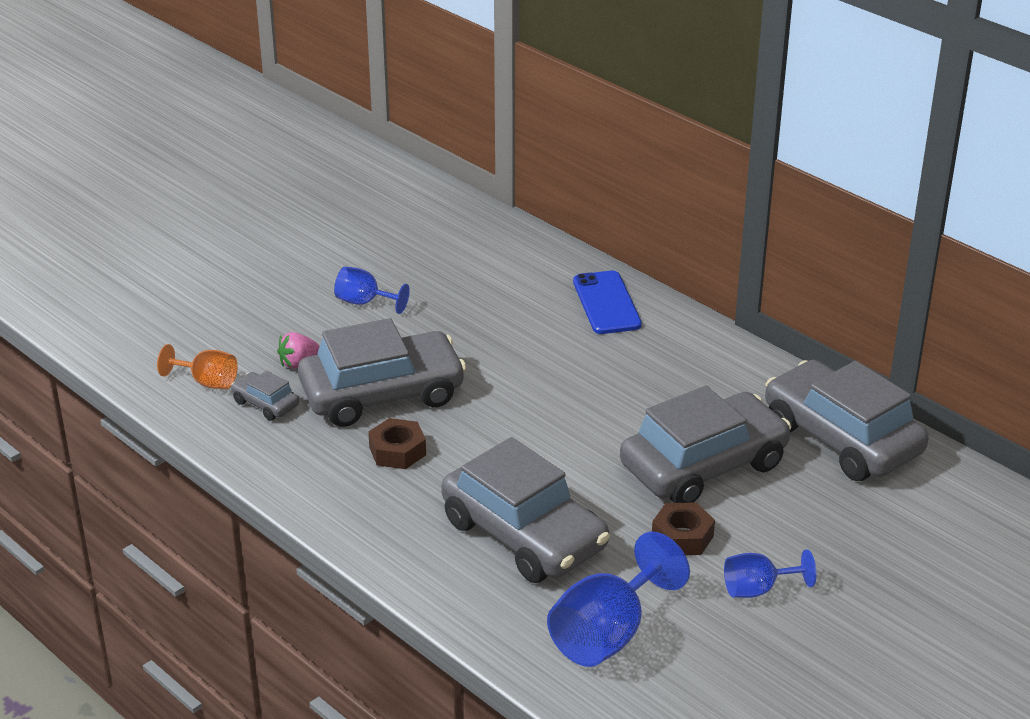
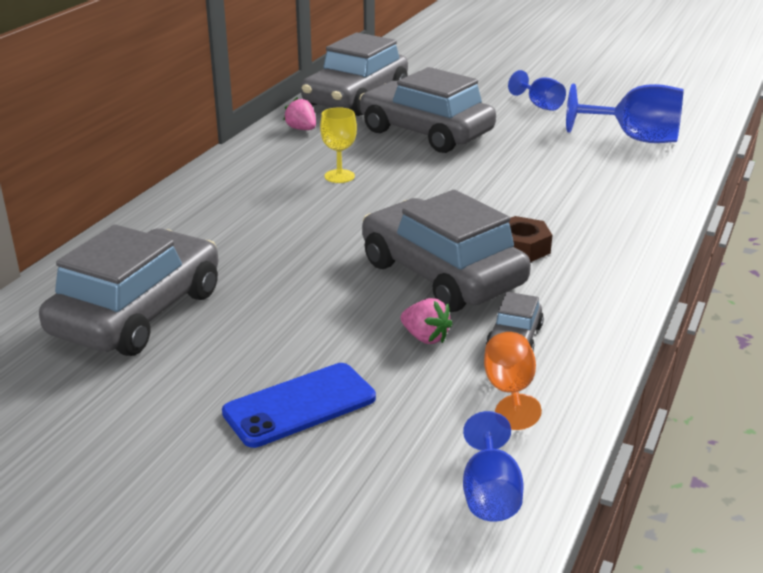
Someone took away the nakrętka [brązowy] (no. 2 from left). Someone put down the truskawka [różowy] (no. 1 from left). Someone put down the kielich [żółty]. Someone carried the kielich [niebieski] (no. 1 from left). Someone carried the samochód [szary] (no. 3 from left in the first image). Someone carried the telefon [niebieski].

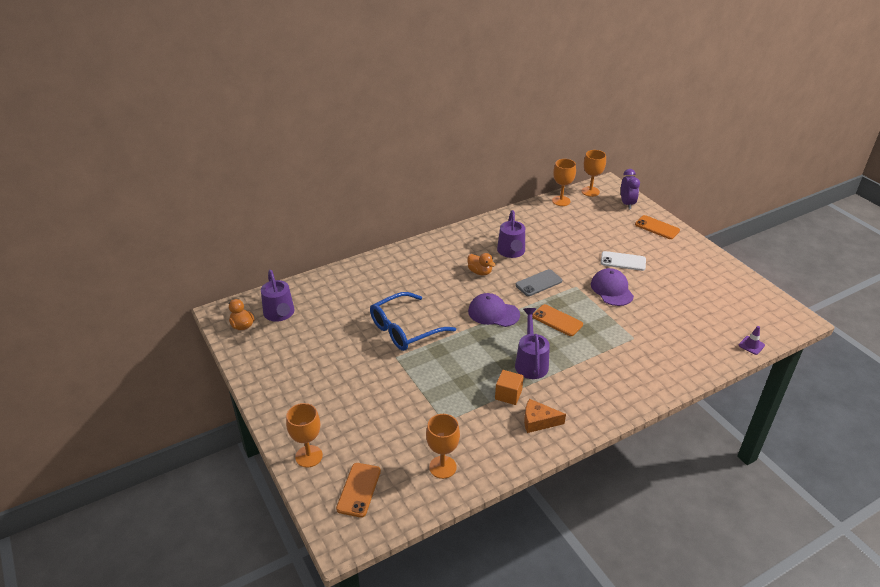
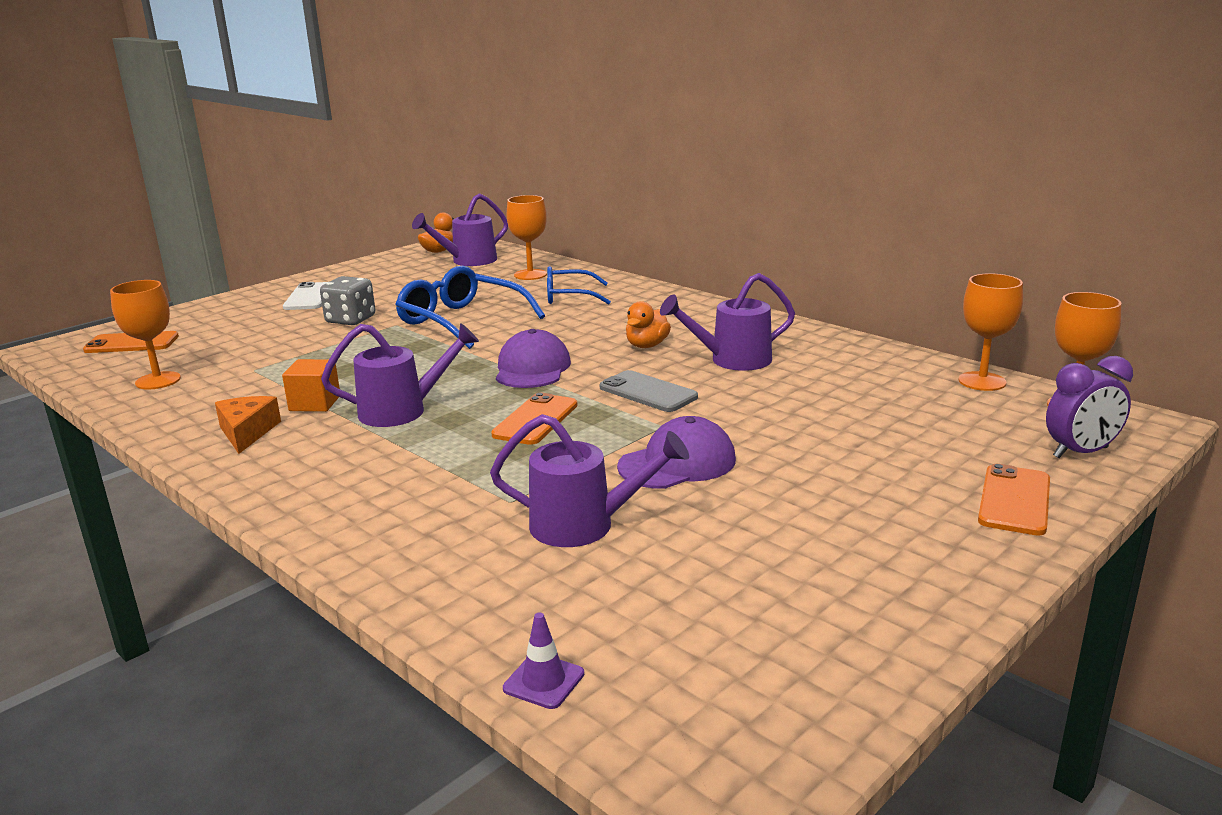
Someone put down the kostka do gry [szary]. Someone put down the konewka [fioletowy] (no. 3 from left). Someone put down the okulary [niebieski] (no. 2 from left). Someone carried the kielich [pomarańczowy] (no. 1 from left in the first image). Someone carried the telefon [biały].

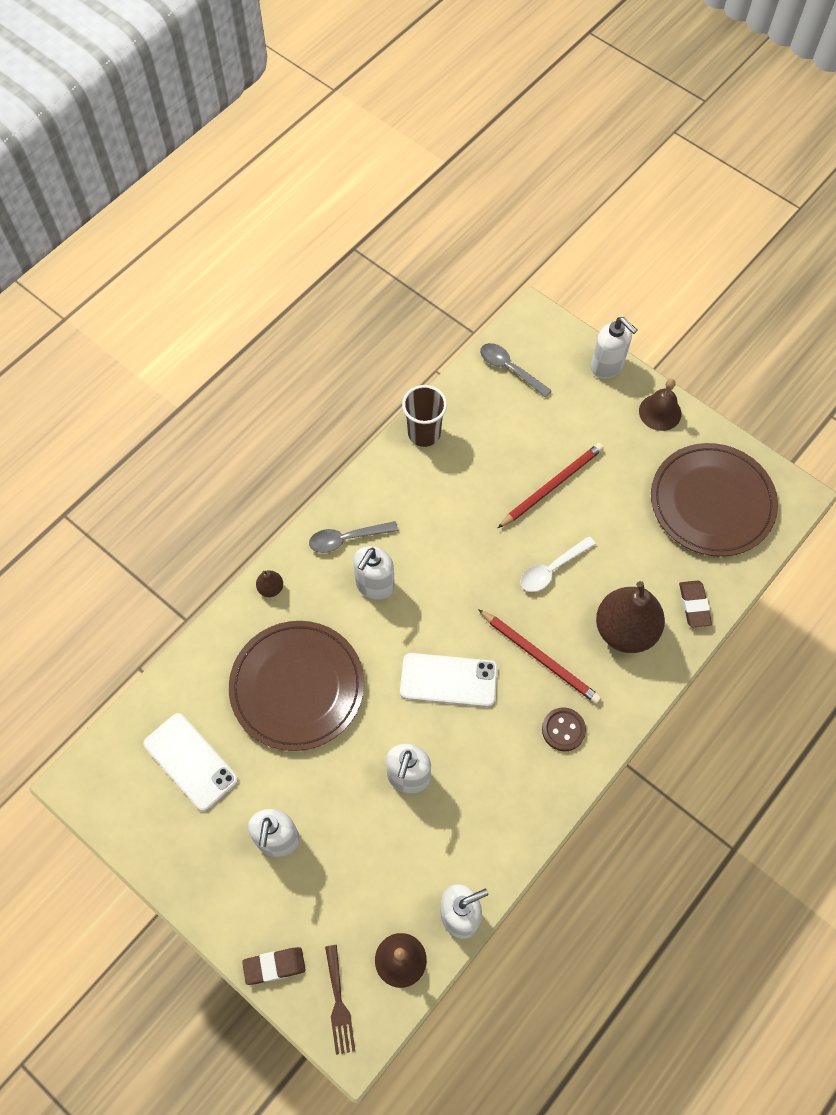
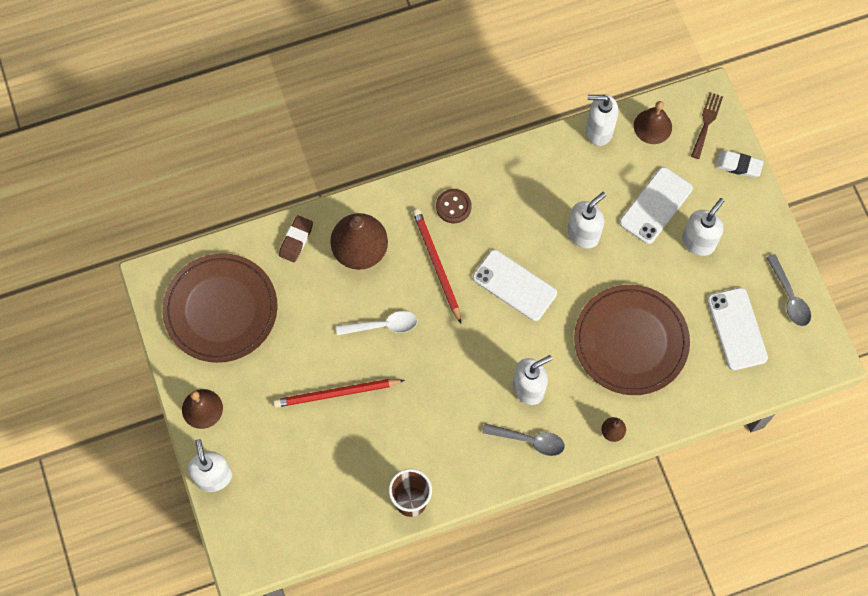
Someone put down the telefon [biały] (no. 2 from left). Someone carried the łyżka [szary] (no. 2 from left). Someone repainted the gumka do mazania [brązowy] (no. 1 from left), which became the gumka do mazania [biały].

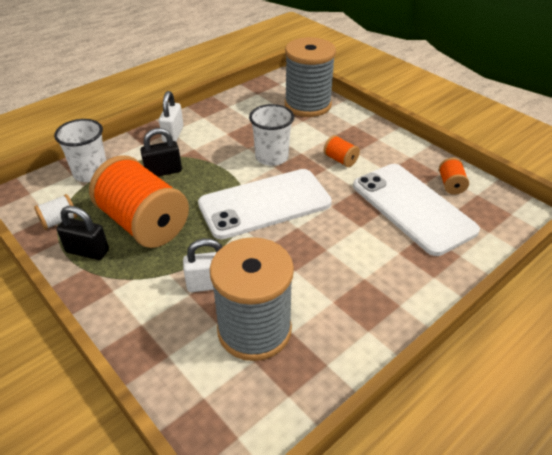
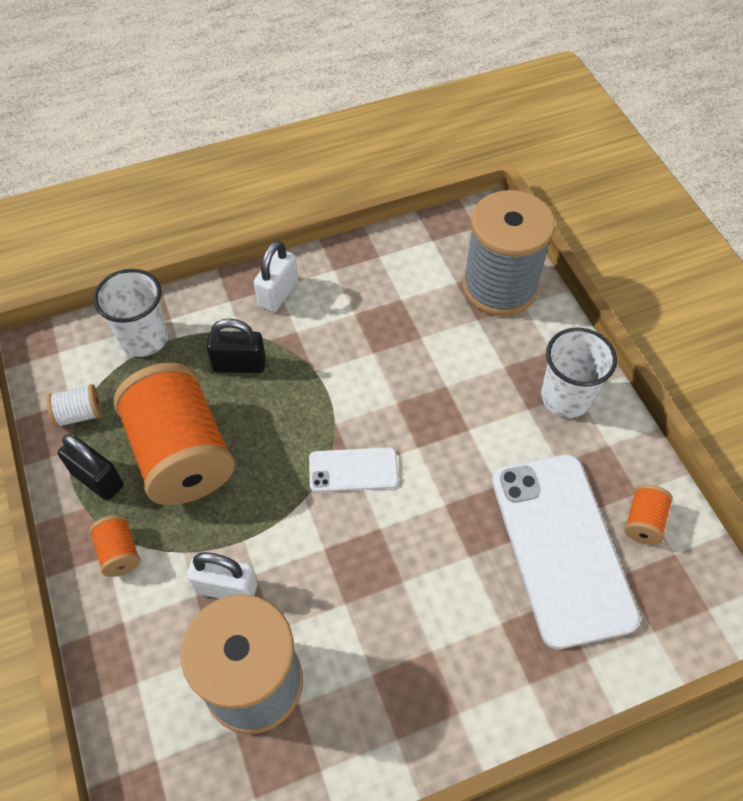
Someone carried the szklanka [biały] (no. 2 from left). Someone carried the szpulka [pomarańczowy] (no. 2 from left in the first image). Someone scaled the telefon [biały] (no. 1 from left) by 0.48.

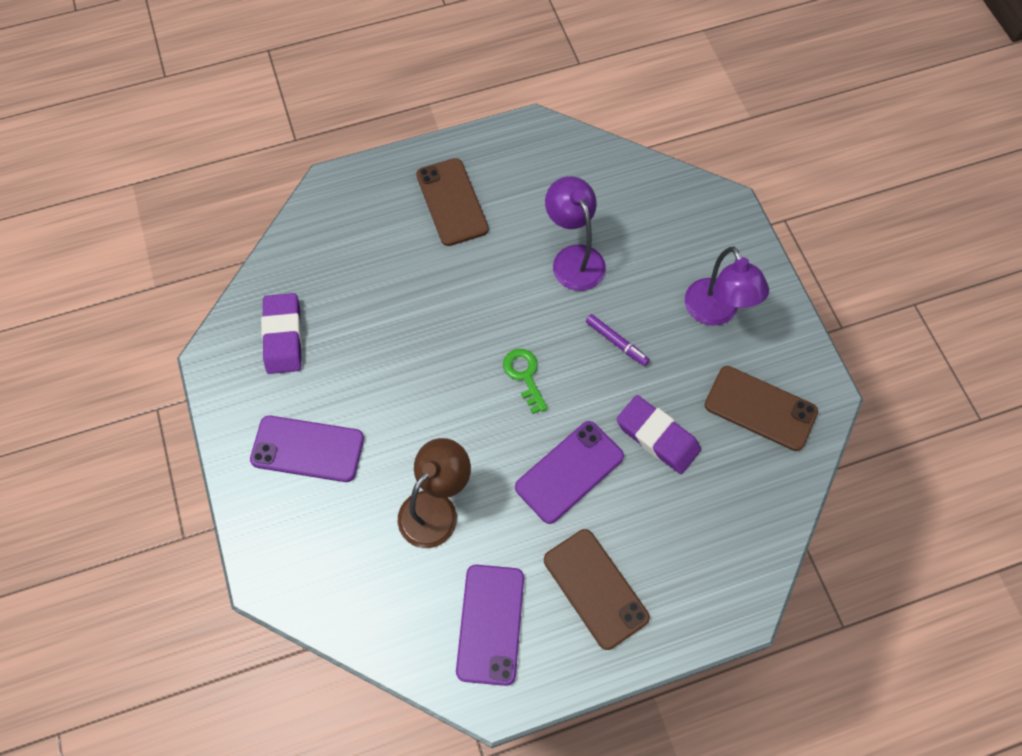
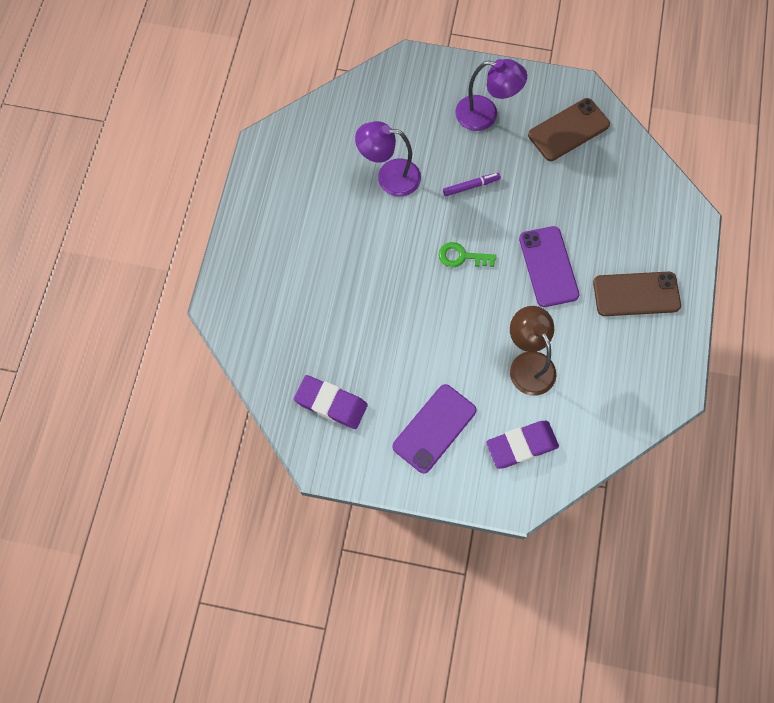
Someone took away the telefon [brązowy] (no. 1 from left). Someone took away the telefon [fioletowy] (no. 2 from left). Someone carried the gumka do mazania [fioletowy] (no. 2 from left).

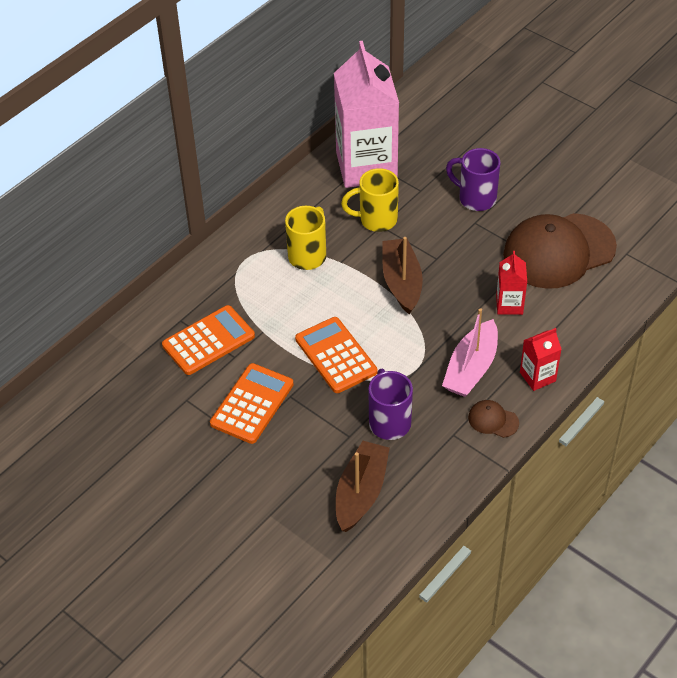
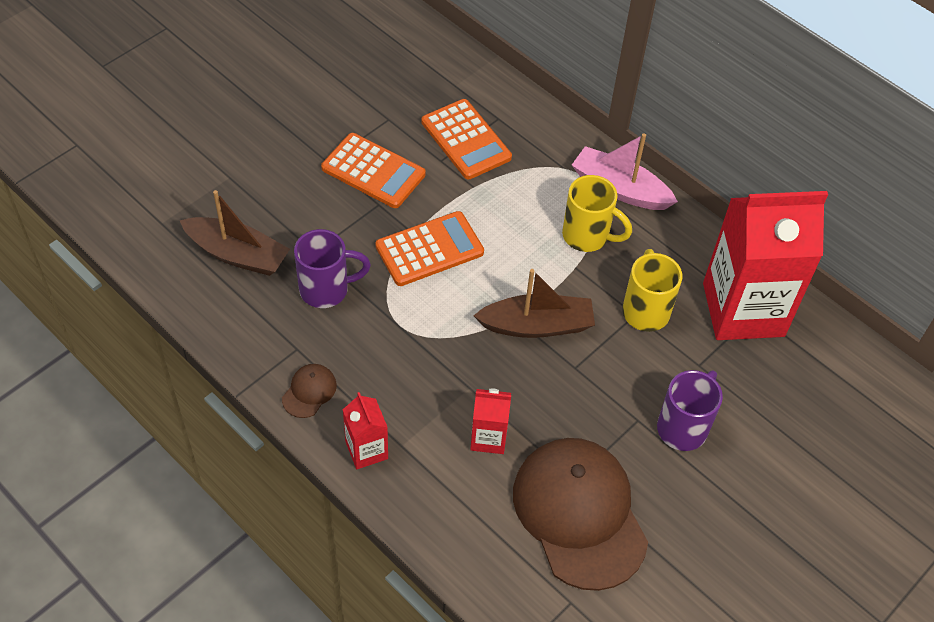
Someone carried the łódka [różowy]. Someone repainted the karton mleka [różowy], which became the karton mleka [czerwony] (no. 3 from left).

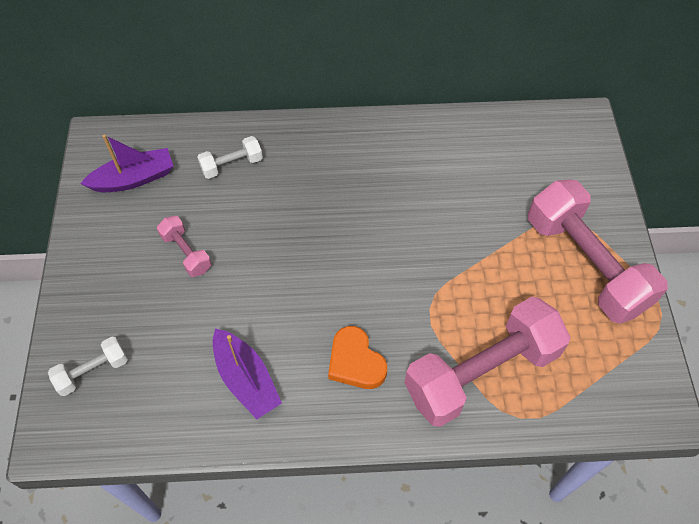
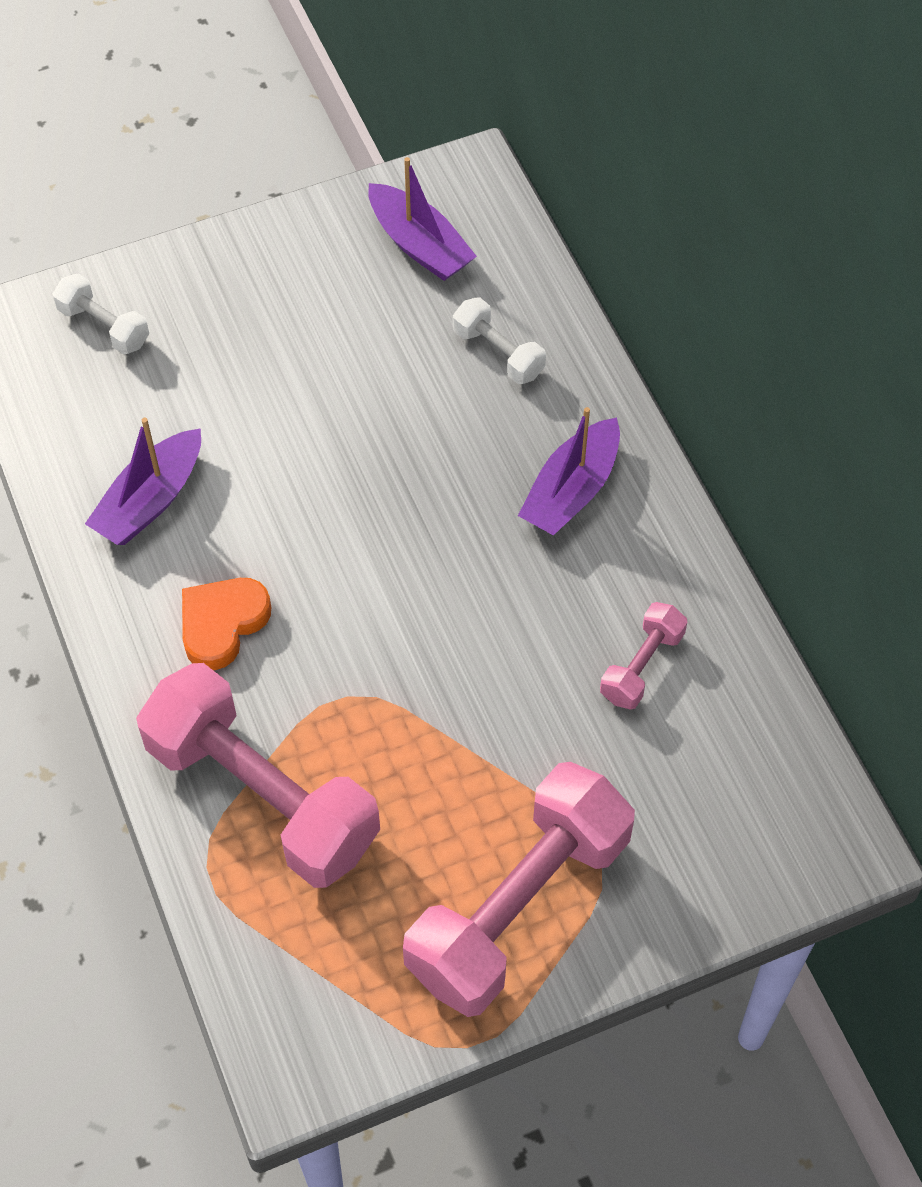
Someone put down the łódka [fioletowy] (no. 3 from left). Someone carried the hantel [różowy] (no. 1 from left in the first image).

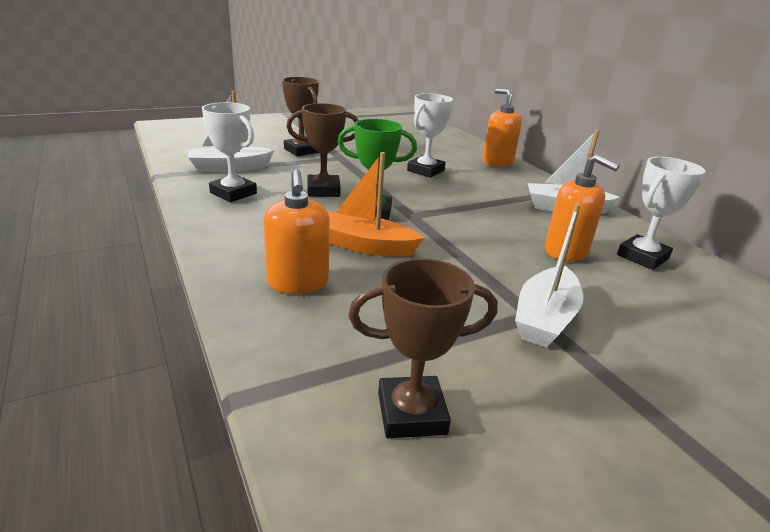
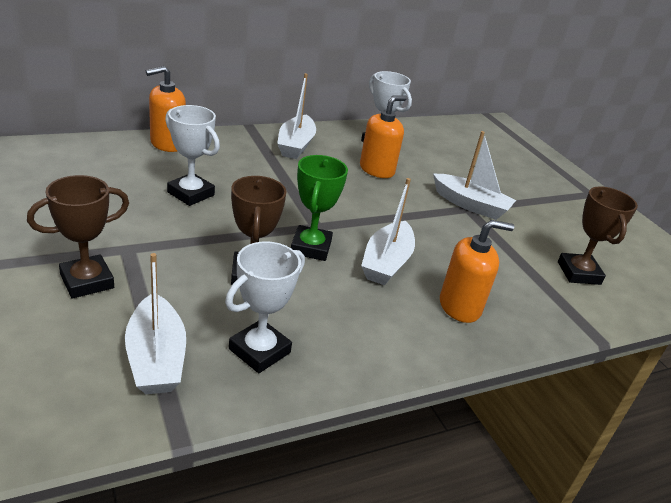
Someone repainted the łódka [pomarańczowy], which became the łódka [biały] (no. 3 from left).

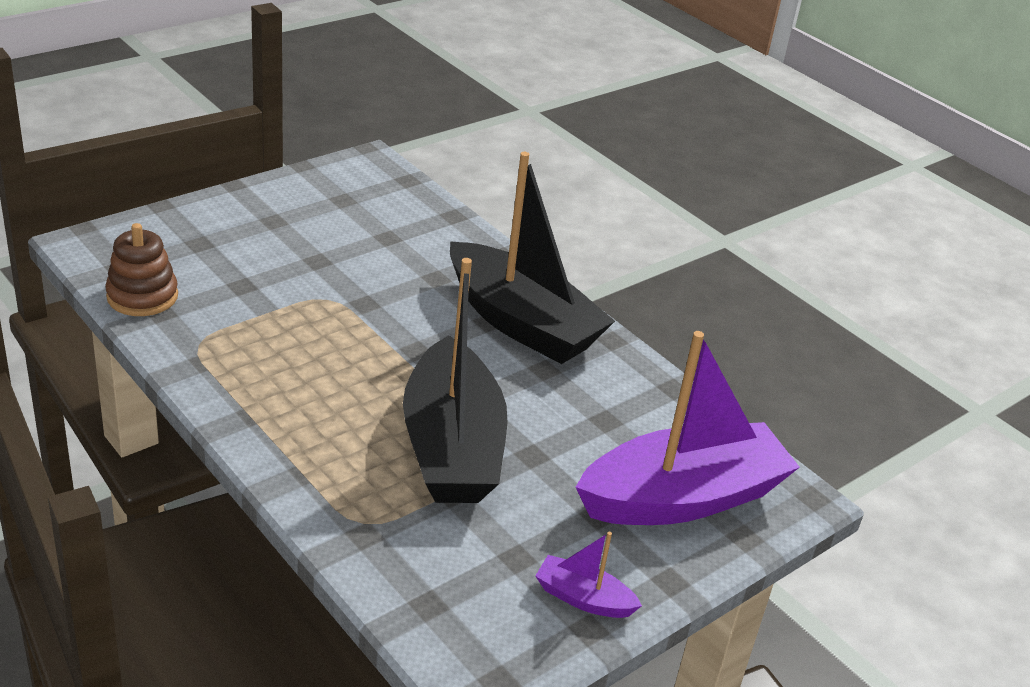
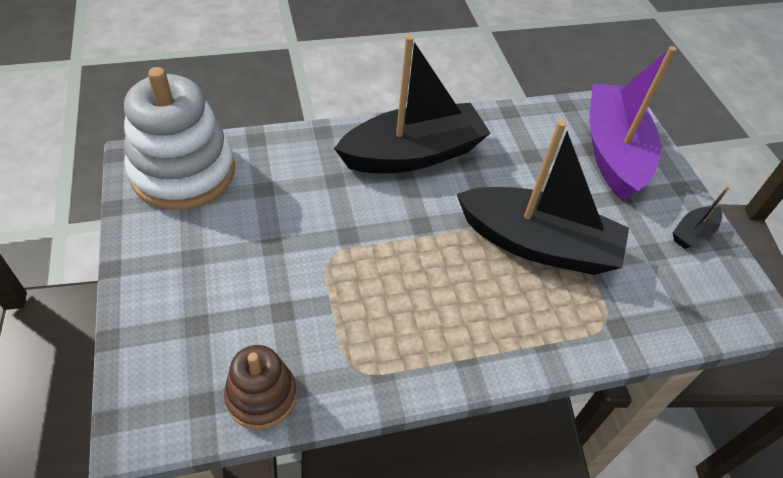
Someone put down the zabawka nakładanka [biały]. Someone repainted the łódka [fioletowy] (no. 1 from left), which became the łódka [czarny] (no. 3 from left).

